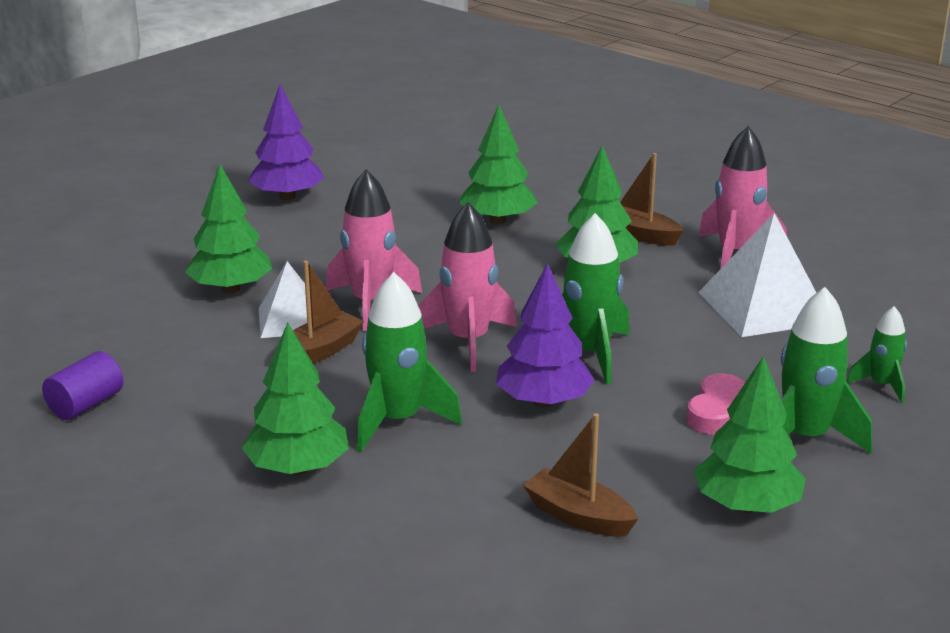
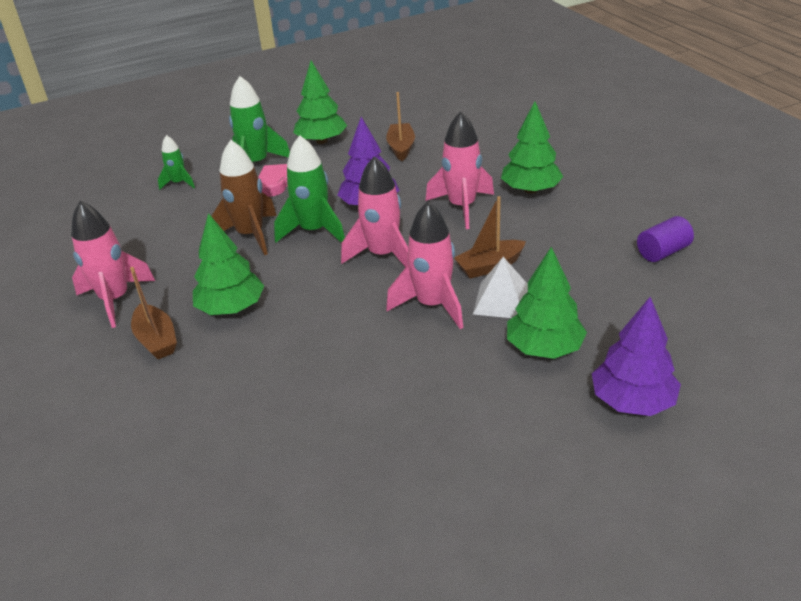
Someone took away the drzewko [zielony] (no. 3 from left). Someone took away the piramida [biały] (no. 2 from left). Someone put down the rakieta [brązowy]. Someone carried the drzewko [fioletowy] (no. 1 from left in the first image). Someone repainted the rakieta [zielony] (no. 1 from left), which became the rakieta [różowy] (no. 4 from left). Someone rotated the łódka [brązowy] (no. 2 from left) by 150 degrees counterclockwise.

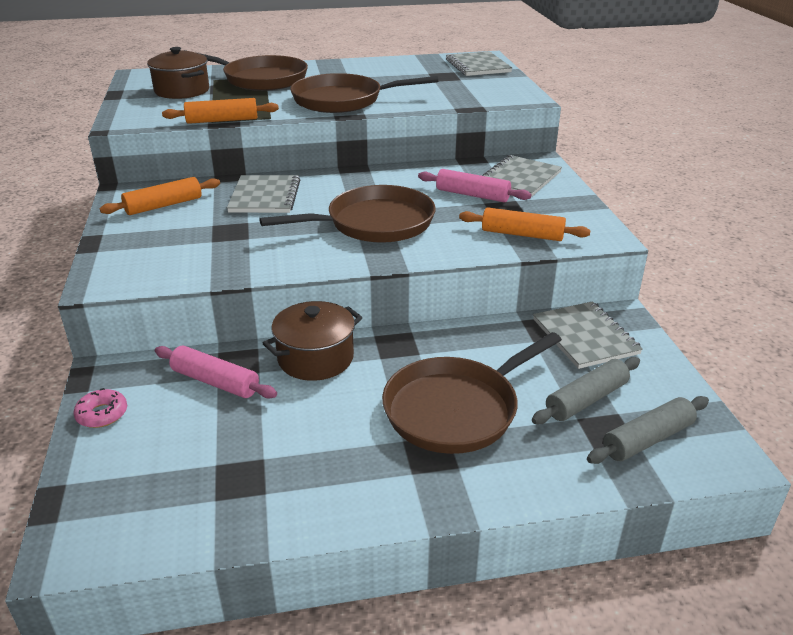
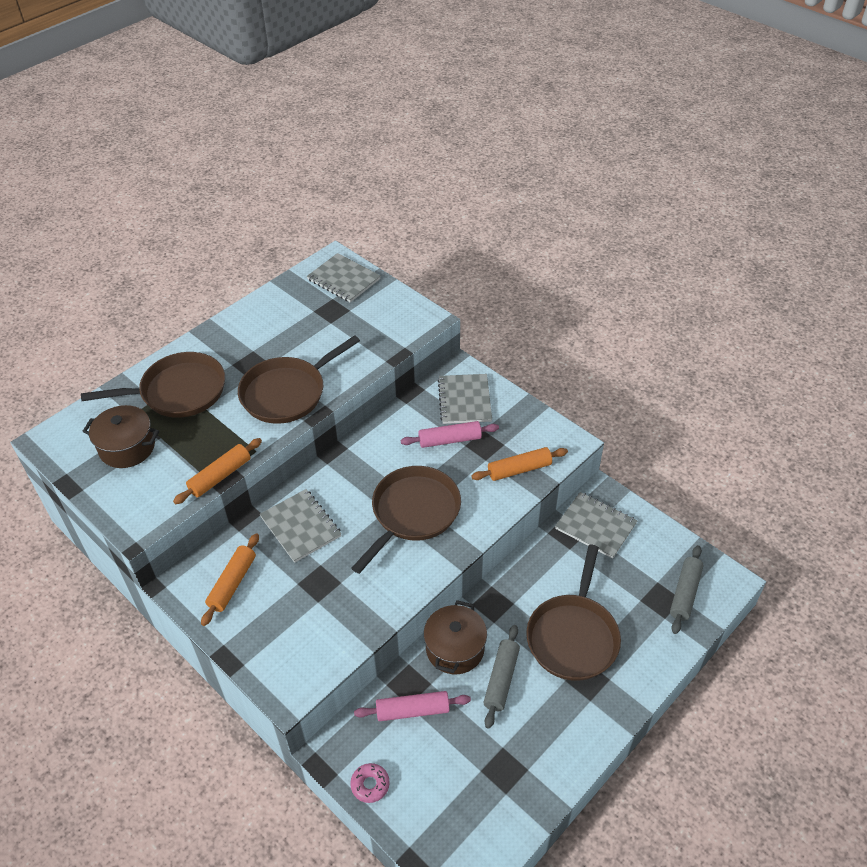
Someone carried the wałek do ciasta [szary] (no. 1 from left).

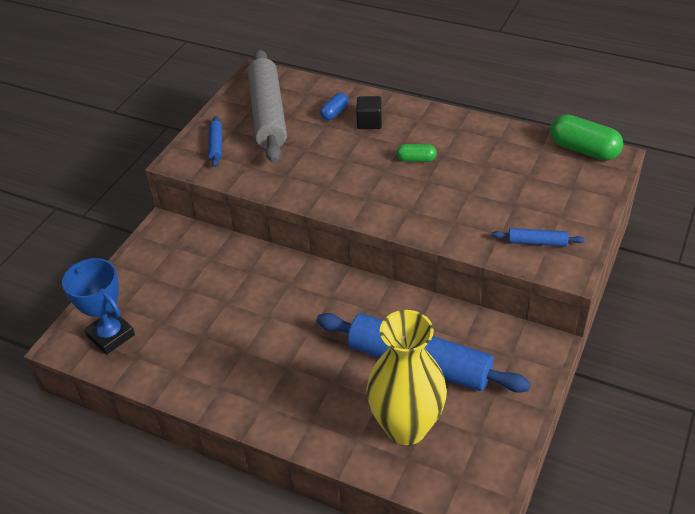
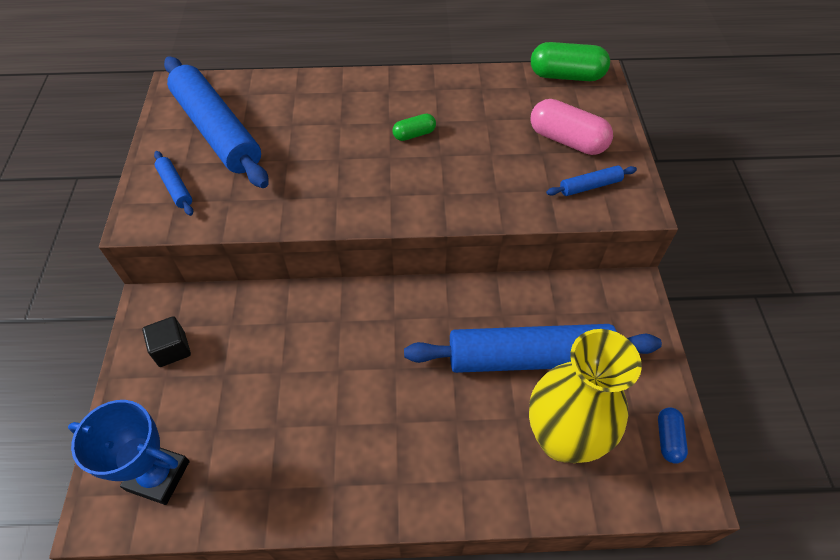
Someone put down the kapsułka [różowy]. Someone carried the kapsułka [niebieski]. Someone carried the sześcian [czarny]. Someone repainted the wałek do ciasta [szary], which became the wałek do ciasta [niebieski] (no. 2 from left).

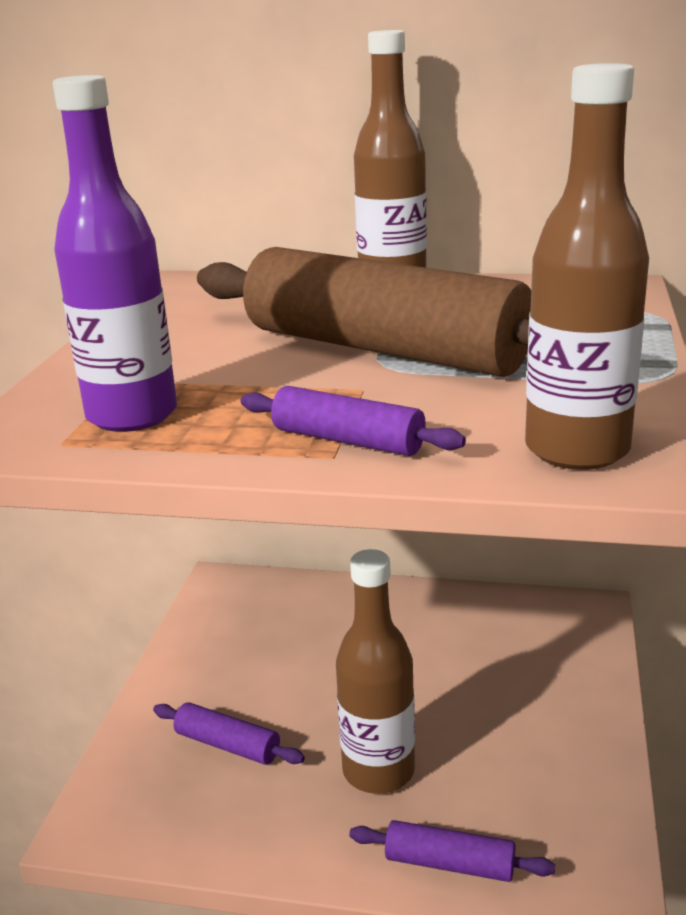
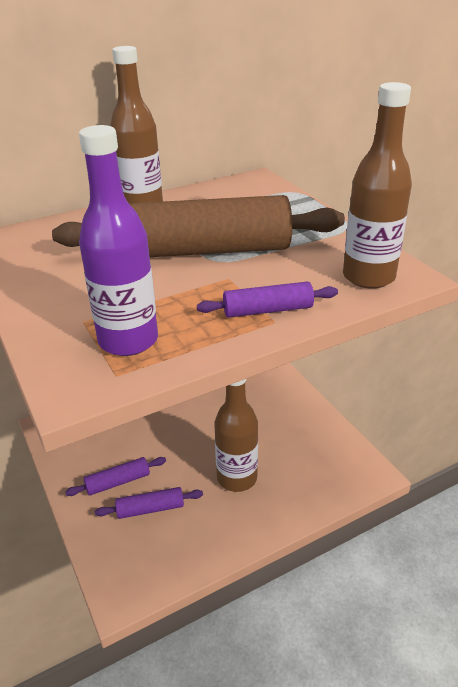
Someone carried the wałek do ciasta [fioletowy] (no. 3 from left in the first image).

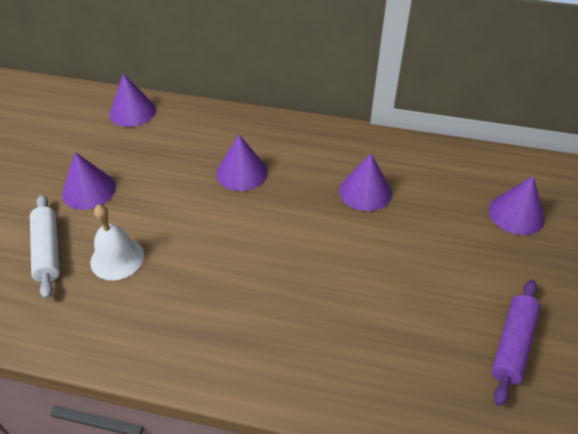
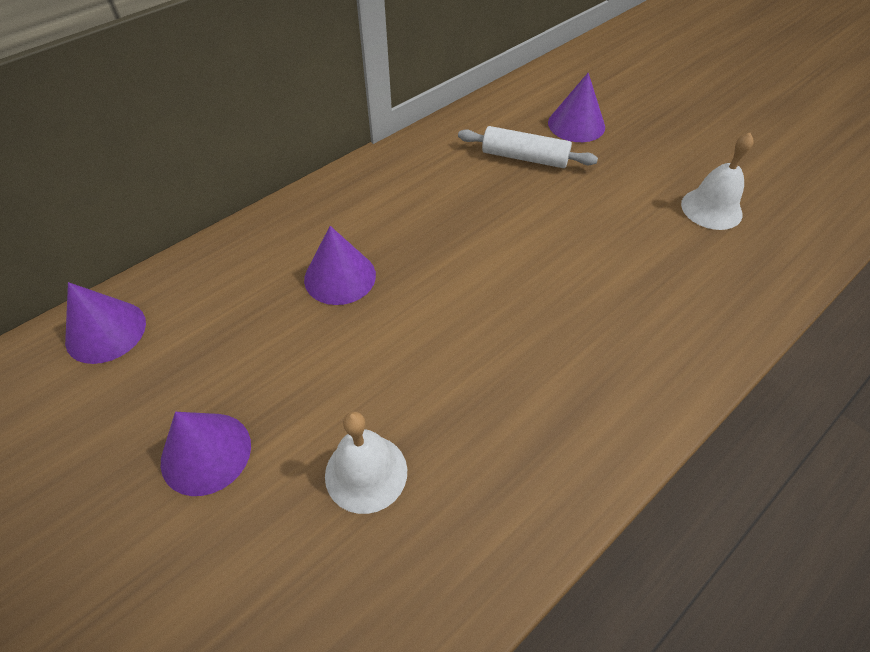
Someone took away the stożek [fioletowy] (no. 4 from left). Someone carried the wałek do ciasta [biały]. Someone swapped the wałek do ciasta [fioletowy] for the dzwonek [biały] (no. 2 from left).

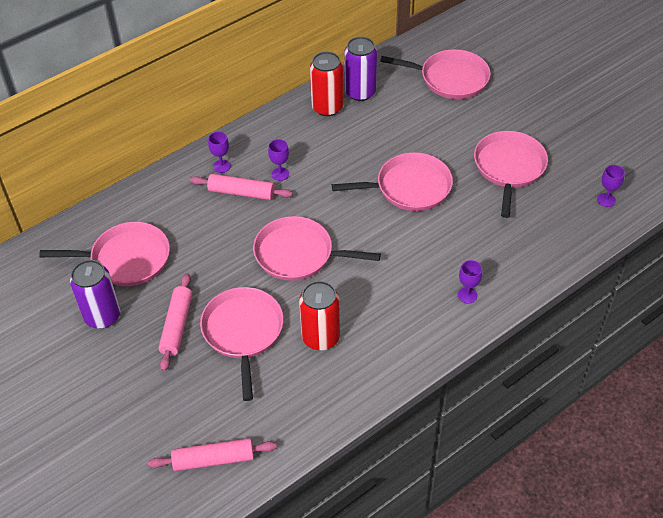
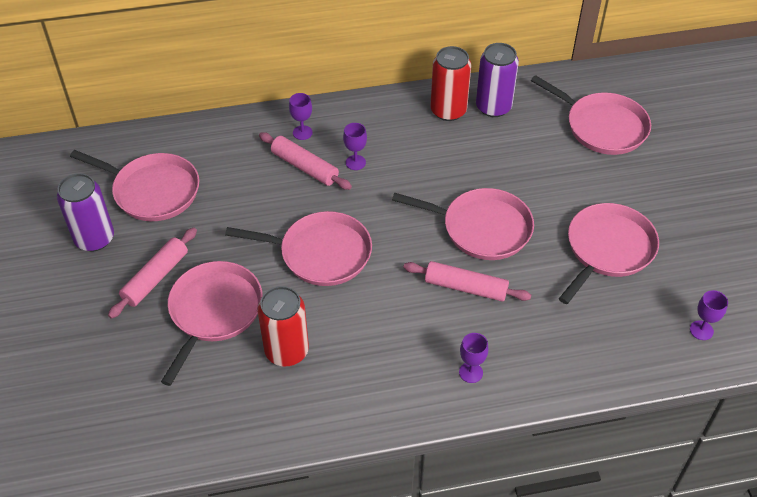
Someone carried the wałek do ciasta [różowy] (no. 2 from left in the first image). Someone rotated the patelnia [różowy] (no. 3 from left) by 150 degrees clockwise.

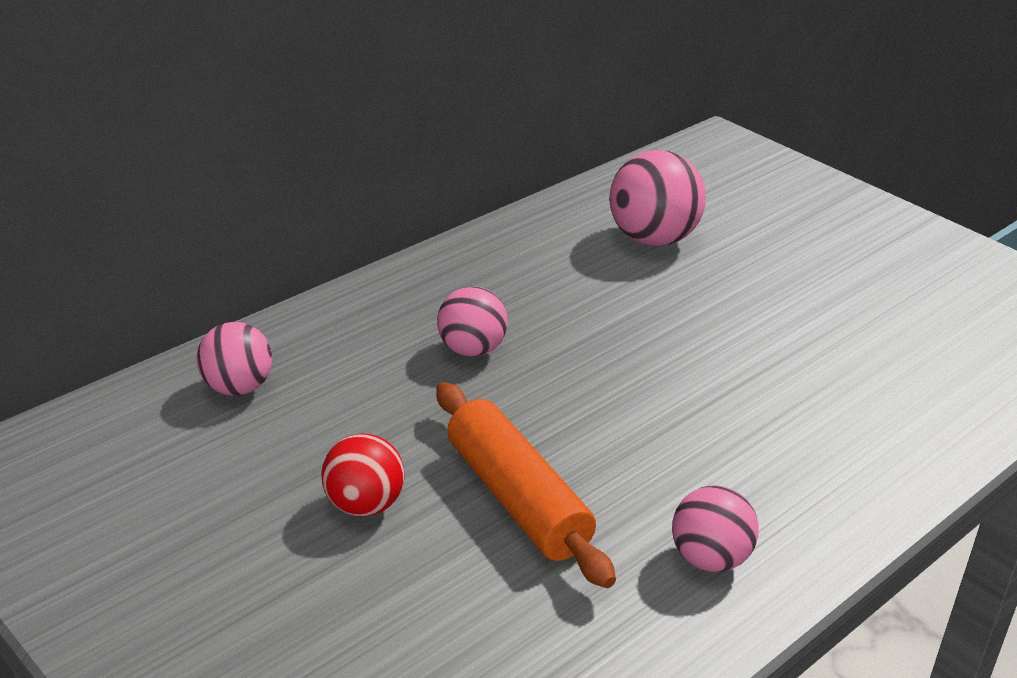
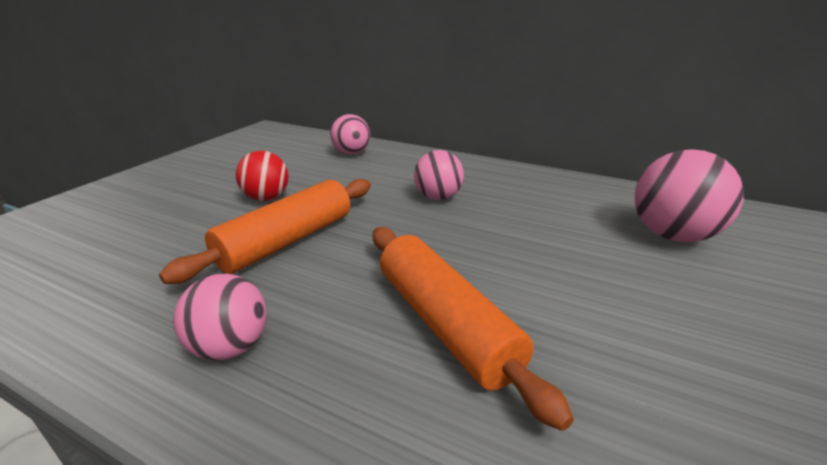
Someone put down the wałek do ciasta [pomarańczowy] (no. 2 from left).

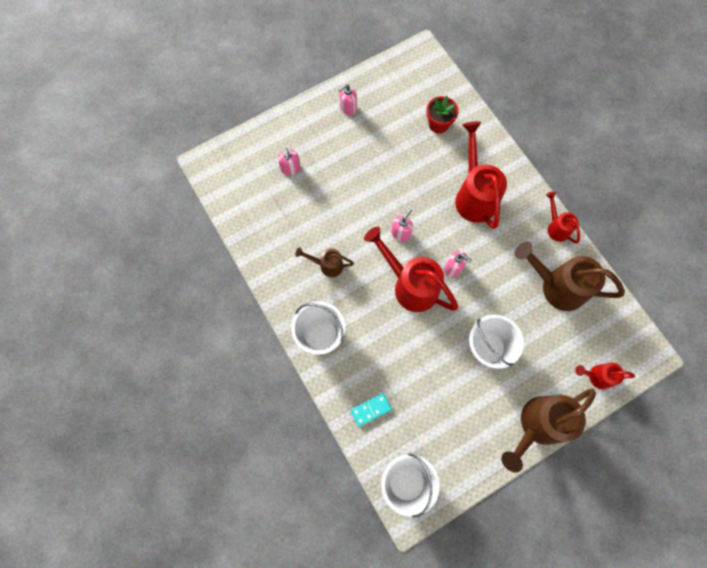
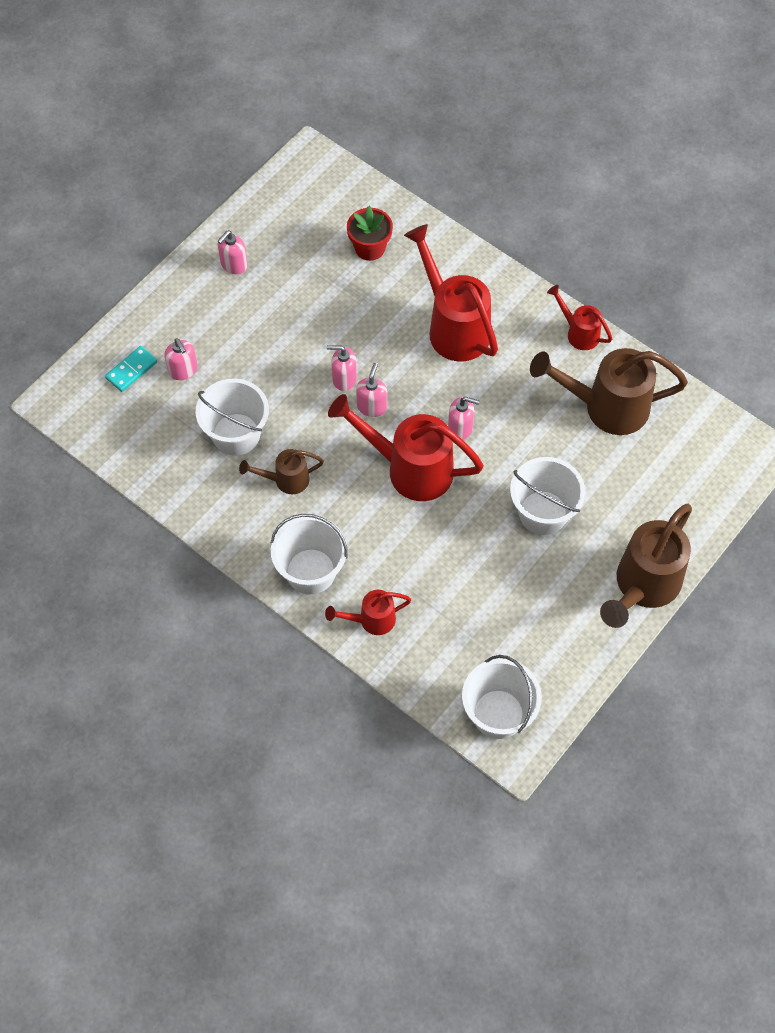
Someone put down the wiadro [biały] (no. 1 from left). Someone put down the dozownik mydła [różowy] (no. 3 from left). Someone carried the kostka domina [turkusowy]. Someone carried the konewka [czerwony] (no. 4 from left in the first image).

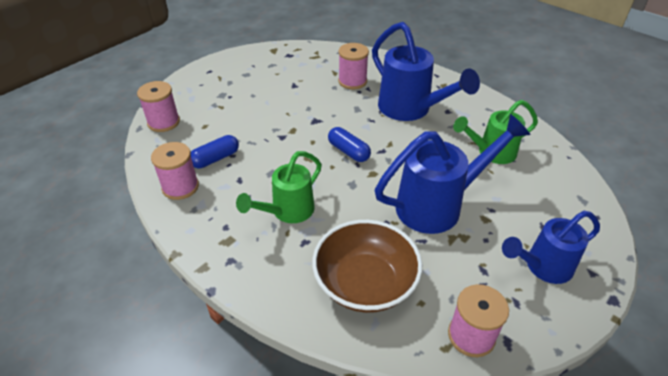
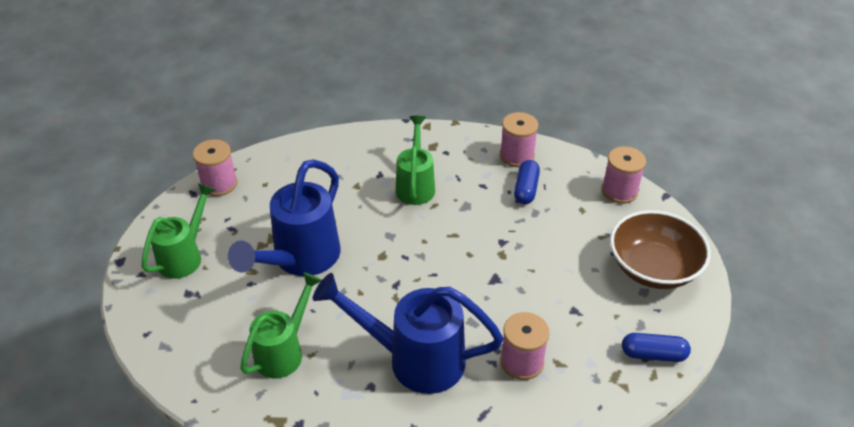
Someone carried the miska [brązowy]. Someone carried the kapsułka [niebieski] (no. 2 from left). Someone repainted the konewka [niebieski] (no. 3 from left), which became the konewka [zielony] (no. 1 from left).

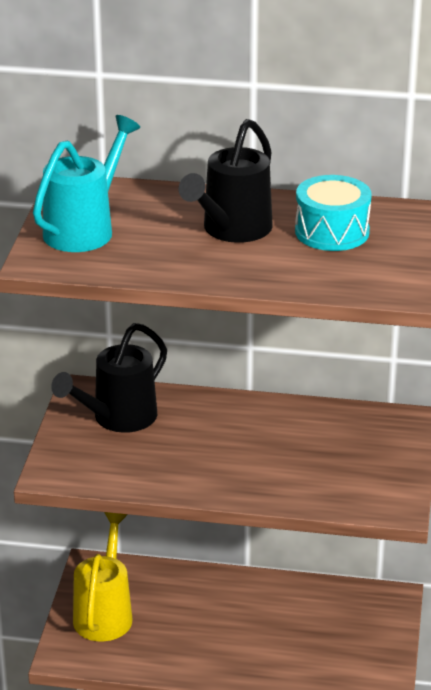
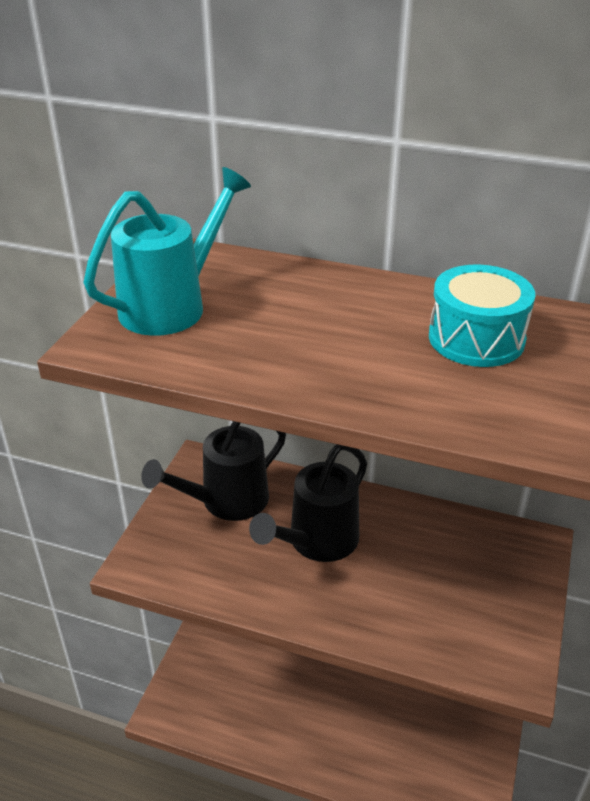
Someone took away the konewka [żółty]. Someone carried the konewka [czarny] (no. 2 from left).

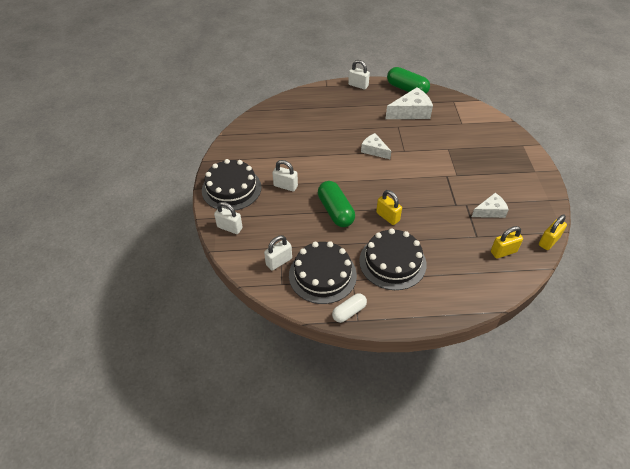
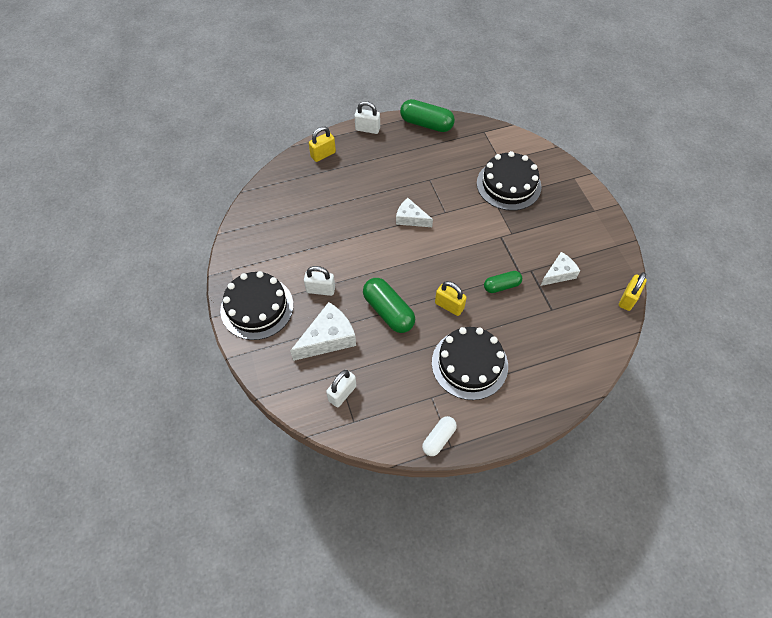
Someone took away the kłódka [biały] (no. 1 from left). Someone put down the kapsułka [zielony] (no. 3 from left). Someone carried the tort [czarny] (no. 2 from left in the first image). Someone carried the ser [biały] (no. 2 from left in the first image). Someone carried the kłódka [żółty] (no. 2 from left in the first image).

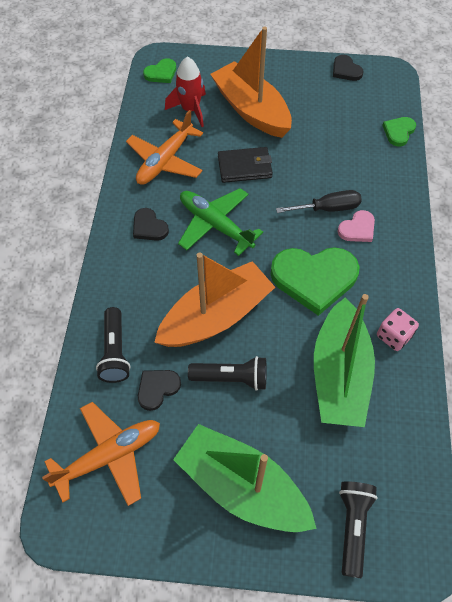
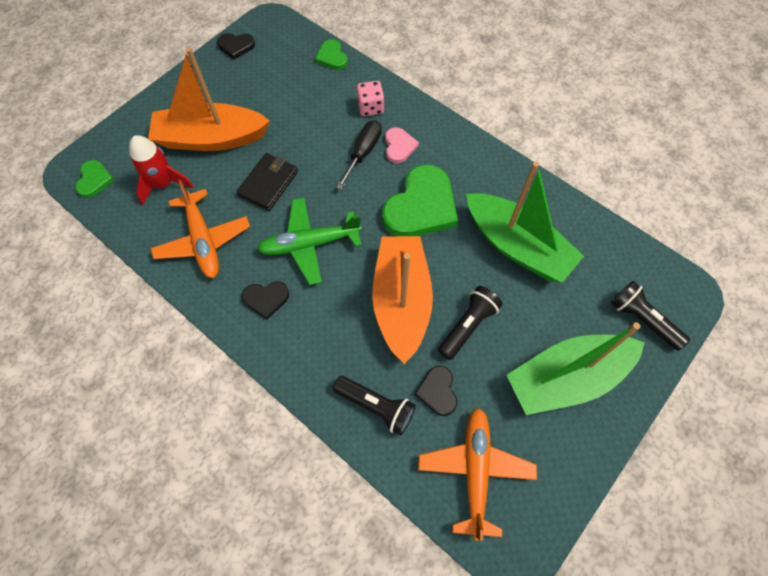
Someone carried the kostka do gry [różowy].

